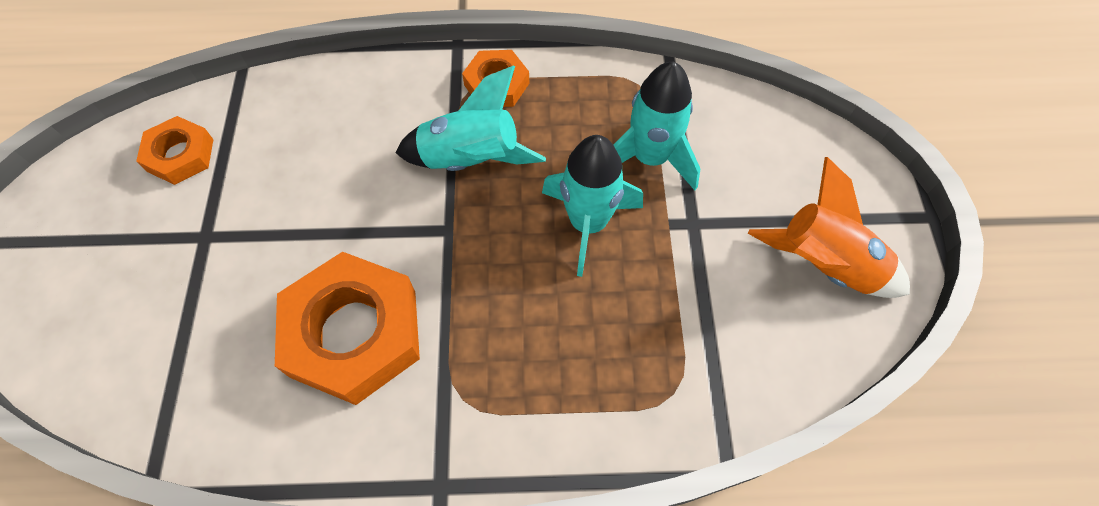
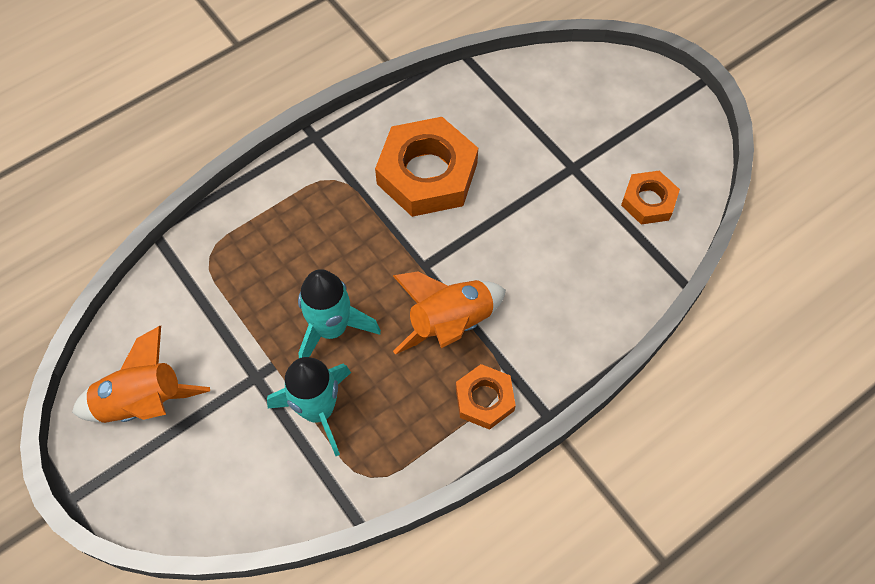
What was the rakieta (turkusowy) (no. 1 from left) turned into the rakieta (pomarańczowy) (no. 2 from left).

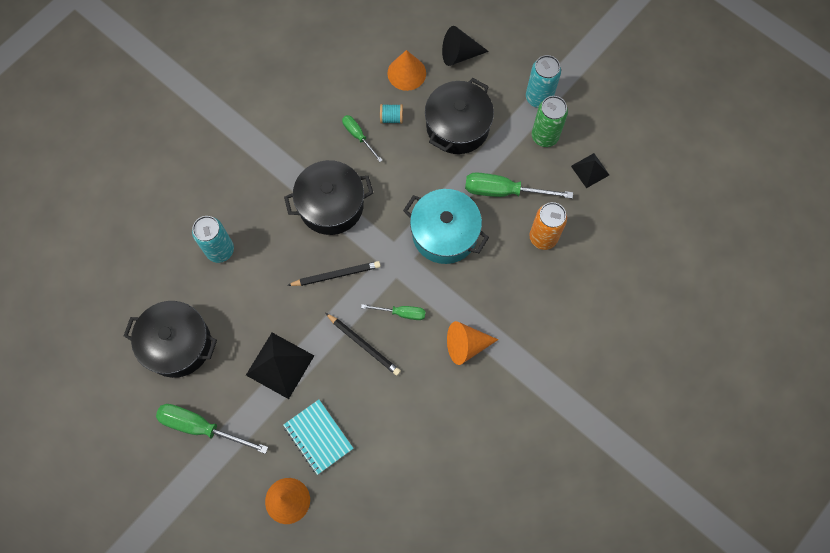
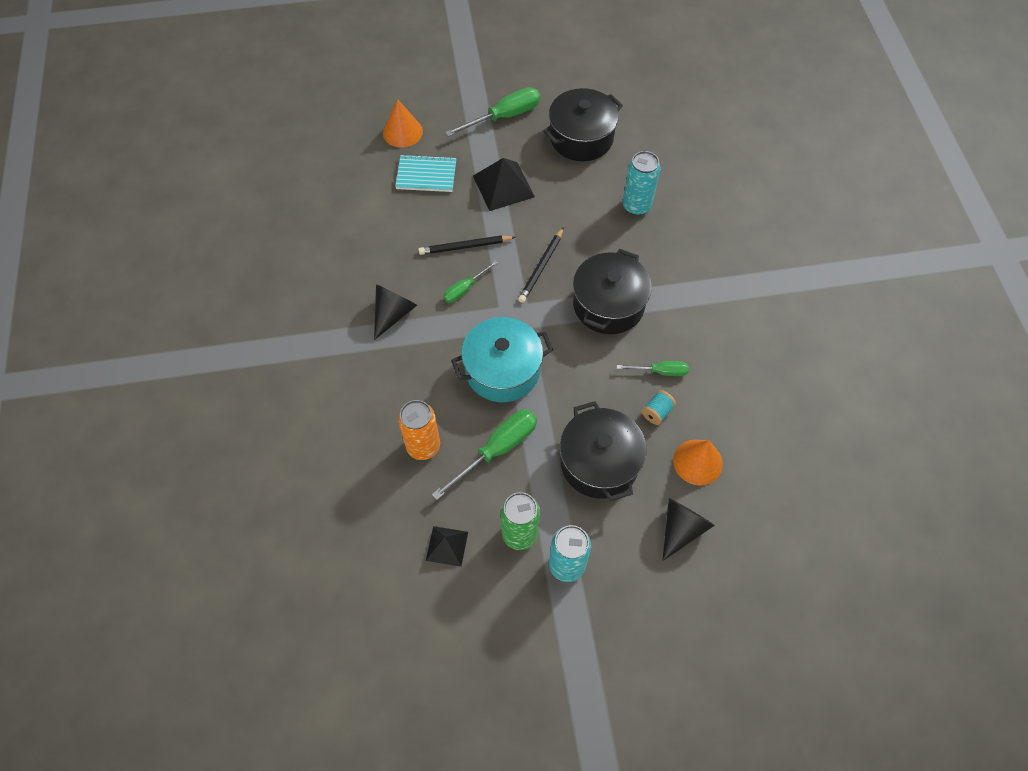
What was the stożek (pomarańczowy) (no. 3 from left) turned into the stożek (czarny) (no. 1 from left).

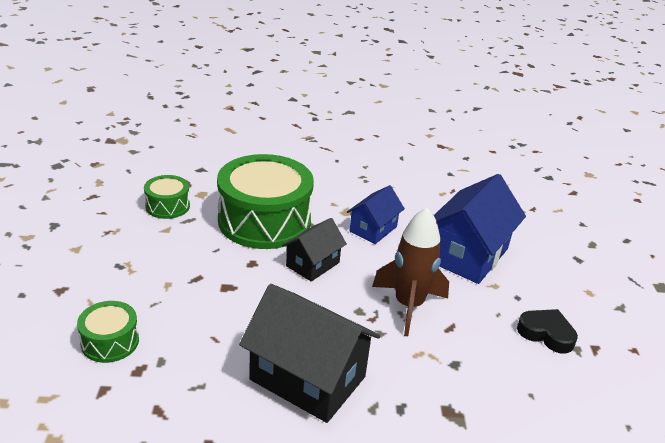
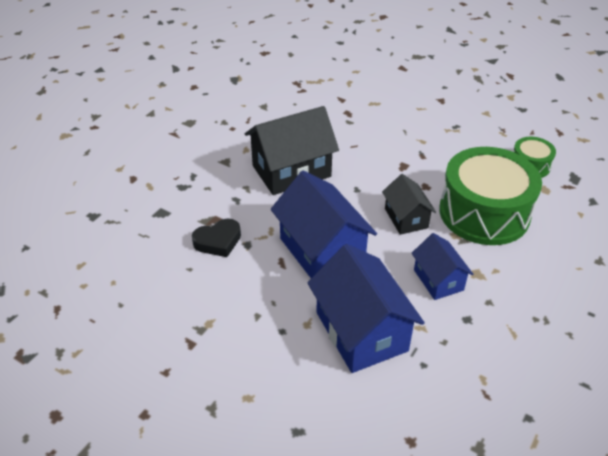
The second view lost the bęben (zielony) (no. 1 from left). The serce (czarny) ended up elsewhere. Where the rakieta (brązowy) stood, the domek (niebieski) (no. 1 from left) came to stand.

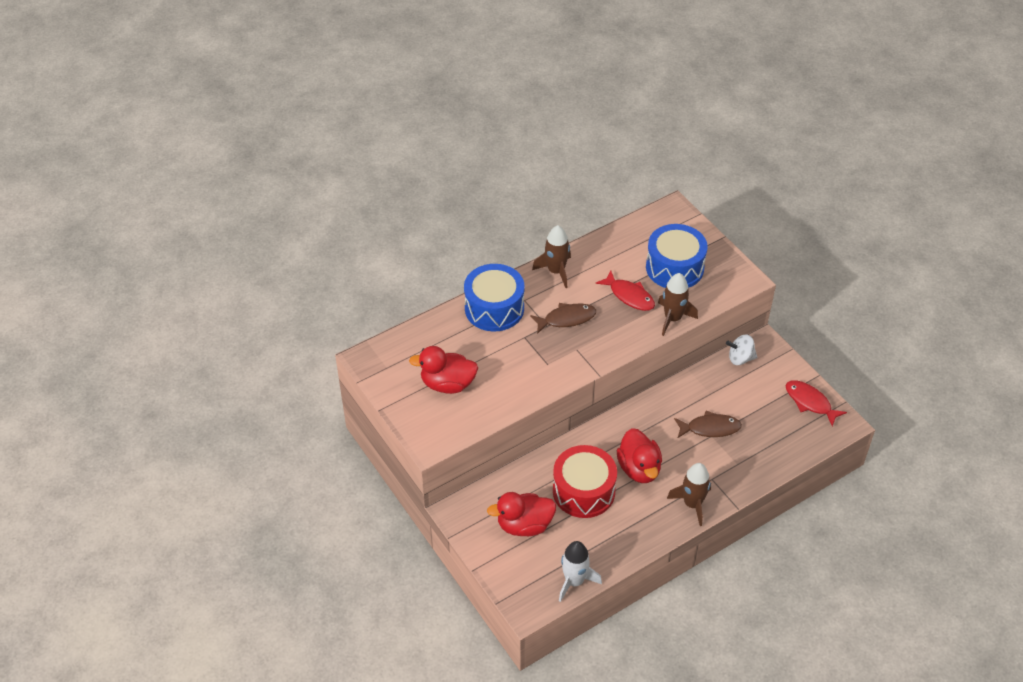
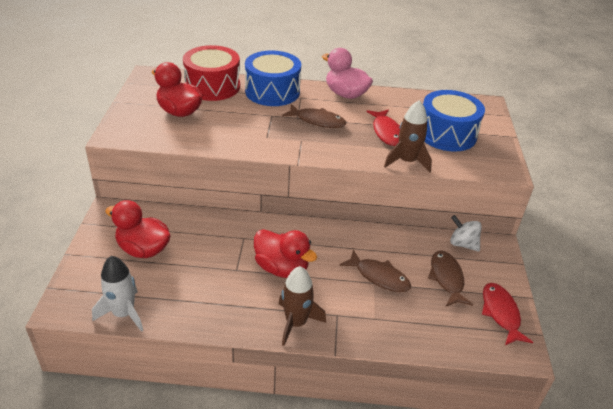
The second view gained the ryba (brązowy) (no. 3 from left). The bęben (czerwony) ended up elsewhere. Where the rakieta (brązowy) (no. 1 from left) stood, the kaczka (różowy) came to stand. The kaczka (czerwony) (no. 3 from left) ended up facing another way, 75 degrees counterclockwise from before.

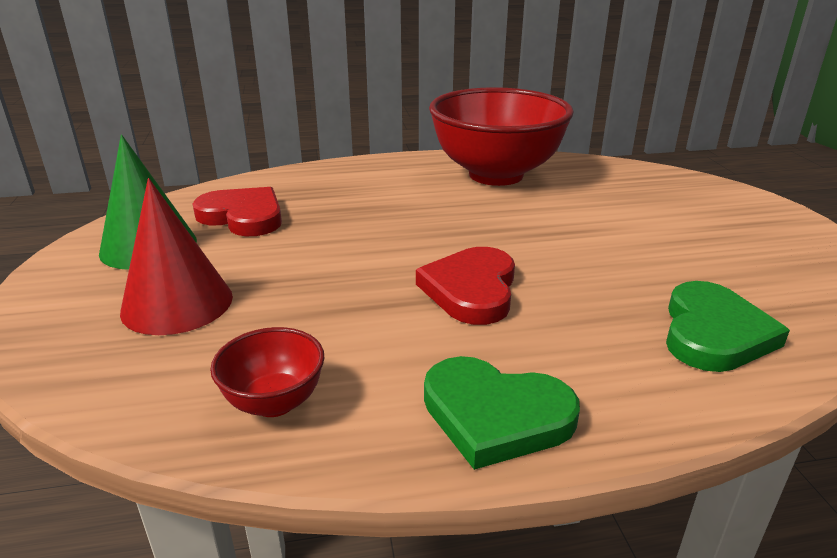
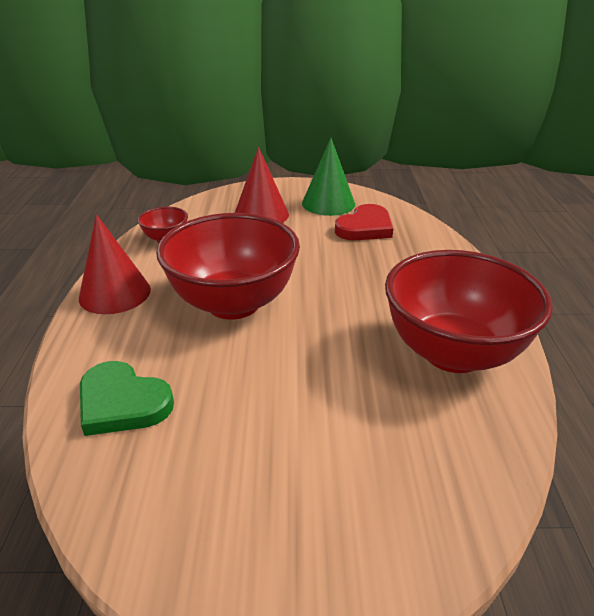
Where the serce (czerwony) (no. 2 from left) stood, the miska (czerwony) (no. 2 from left) came to stand. Where the serce (zielony) (no. 1 from left) stood, the stożek (czerwony) (no. 1 from left) came to stand.

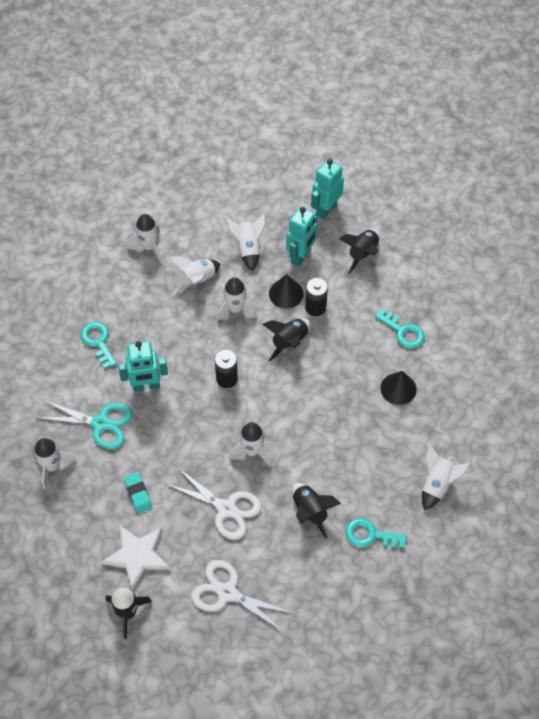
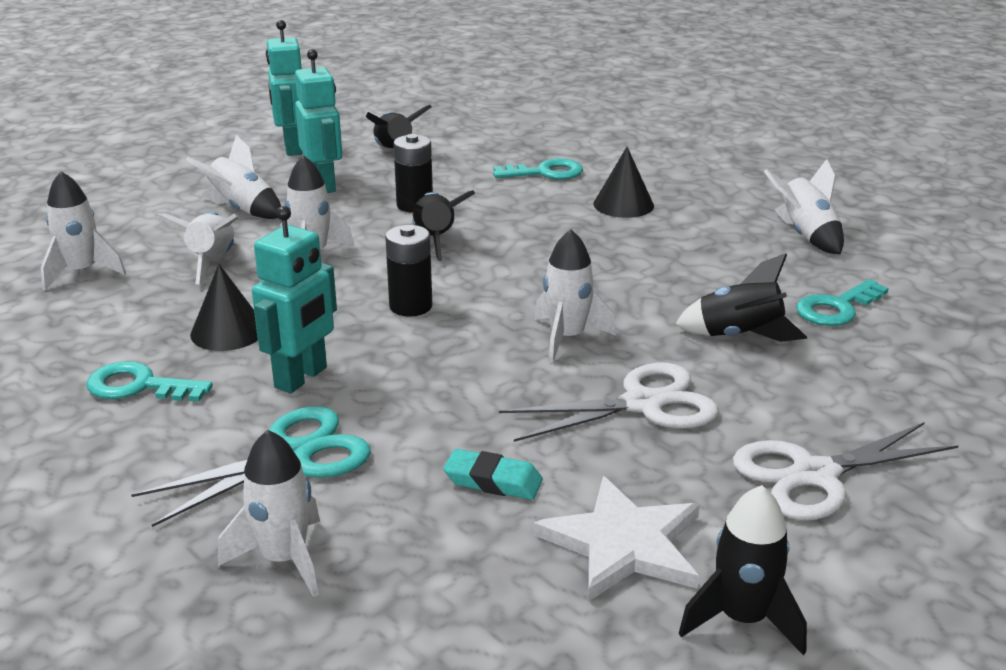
The stożek (czarny) (no. 1 from left) ended up elsewhere.

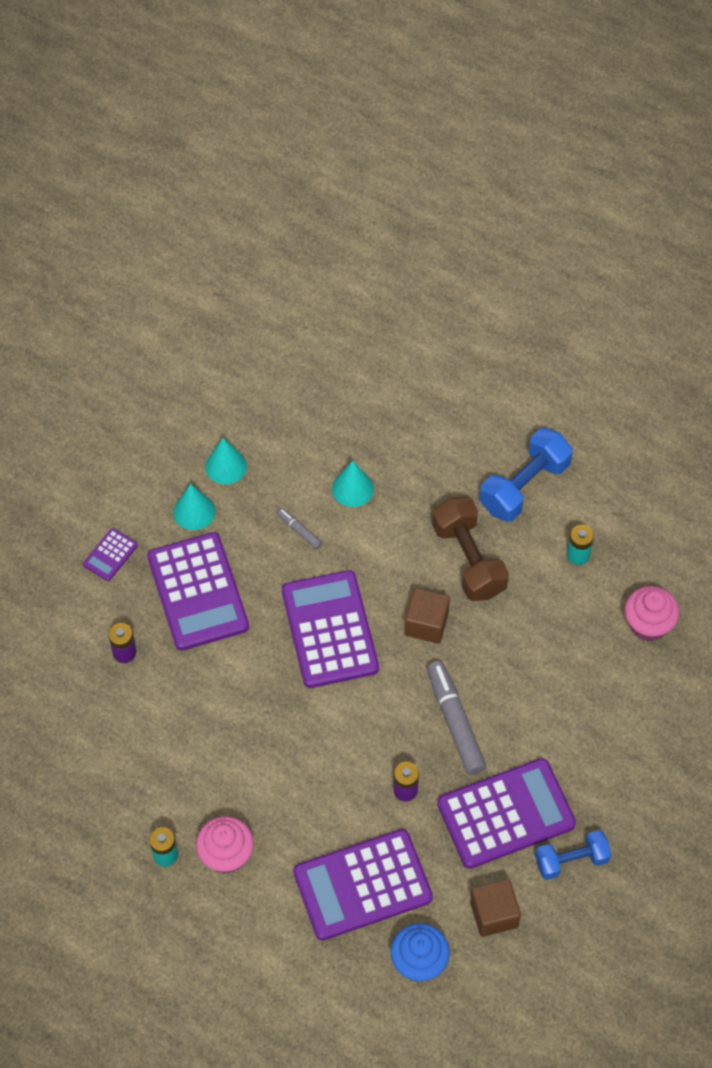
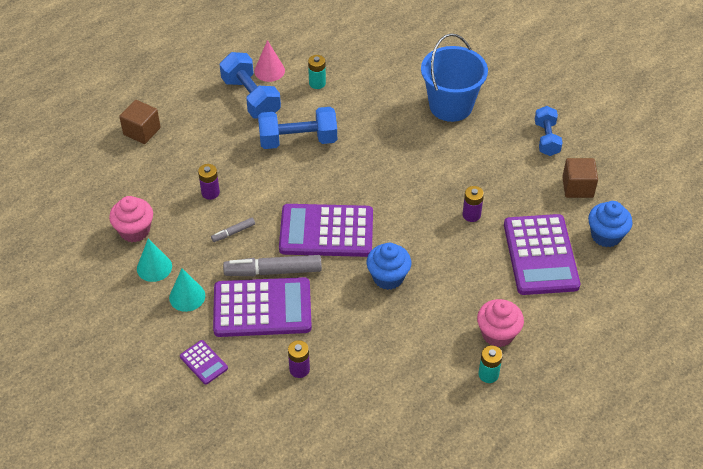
The second view lost the kalkulator (fioletowy) (no. 5 from left). The second view gained the stożek (różowy). The second view gained the muffinka (niebieski) (no. 1 from left). The second view gained the wiadro (niebieski). The sześcian (brązowy) (no. 1 from left) ended up elsewhere. The flamaster (szary) (no. 2 from left) ended up elsewhere. The muffinka (różowy) (no. 2 from left in the first image) ended up elsewhere. Where the stożek (turkusowy) (no. 3 from left) stood, the bateria (fioletowy) (no. 1 from left) came to stand. What was the hantel (brązowy) turned into the hantel (niebieski) (no. 2 from left).

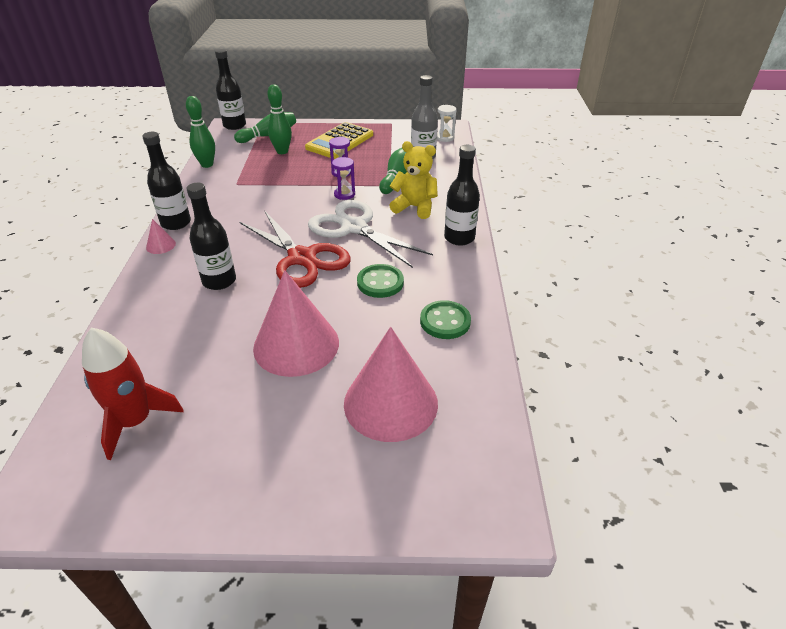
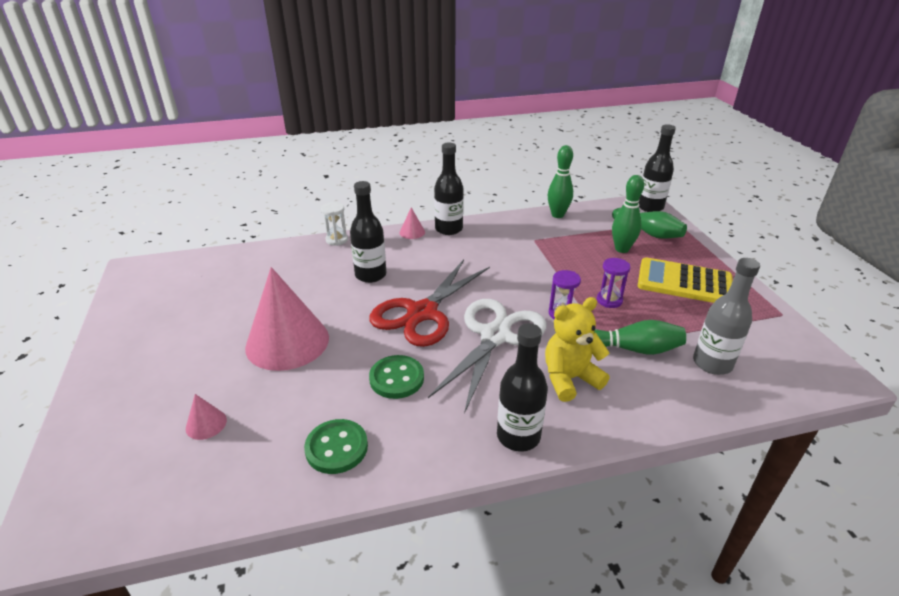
The second view lost the rakieta (czerwony). The klepsydra (biały) ended up elsewhere. The miś (żółty) ended up facing another way, 120 degrees counterclockwise from before. The size of the stożek (różowy) (no. 3 from left in the first image) changed by a factor of 0.41.

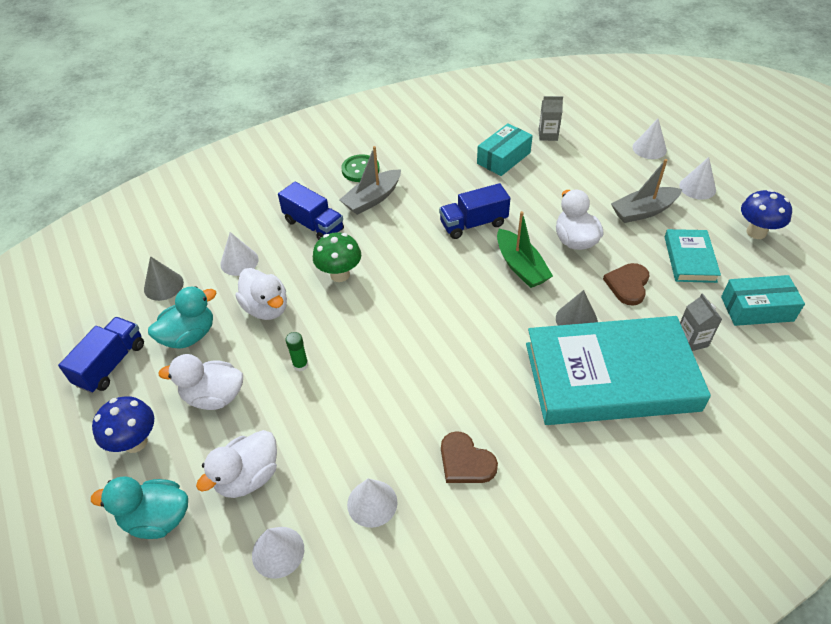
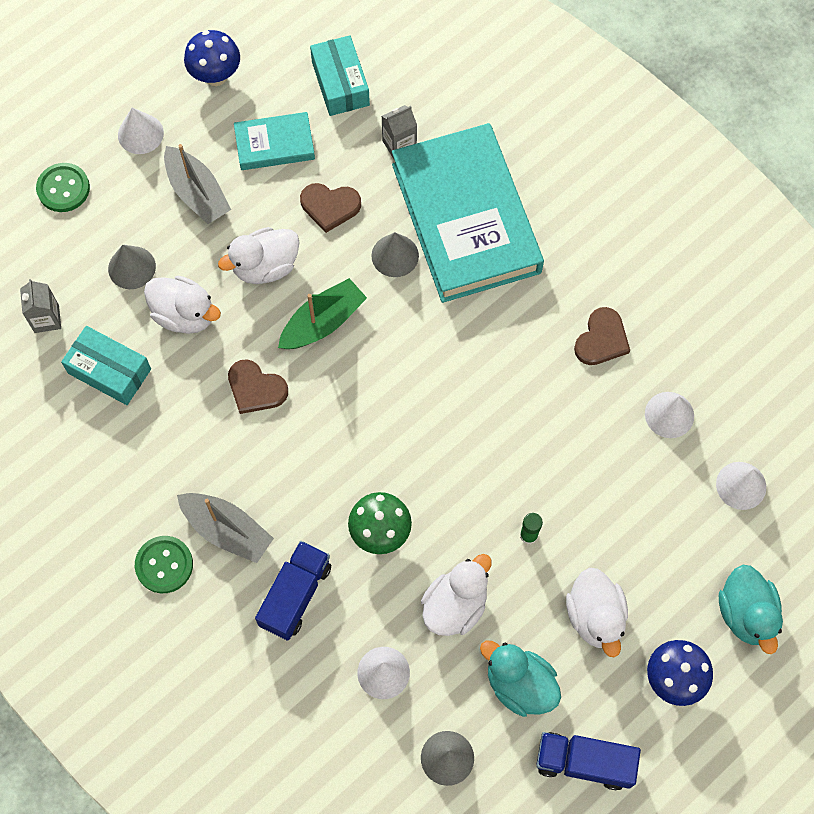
The second view gained the stożek (szary) (no. 1 from left). The kaczka (biały) (no. 2 from left in the first image) ended up elsewhere. Where the ciężarówka (niebieski) (no. 3 from left) stood, the serce (brązowy) (no. 1 from left) came to stand. Where the stożek (biały) (no. 4 from left) stood, the guzik (zielony) (no. 1 from left) came to stand.

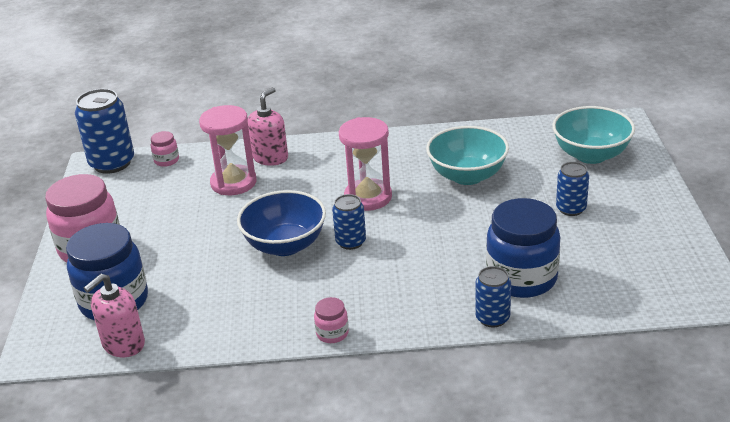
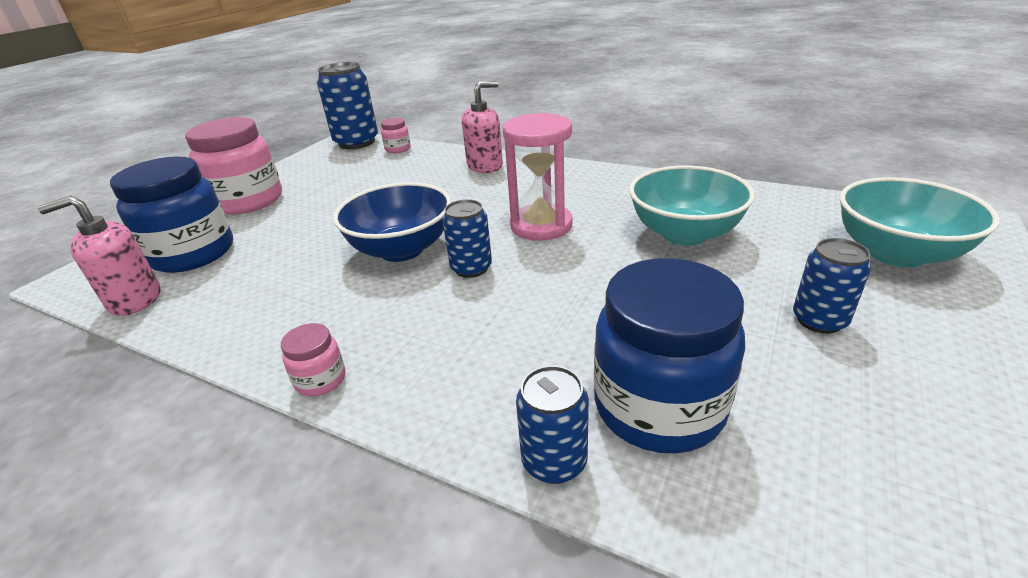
The second view lost the klepsydra (różowy) (no. 1 from left).

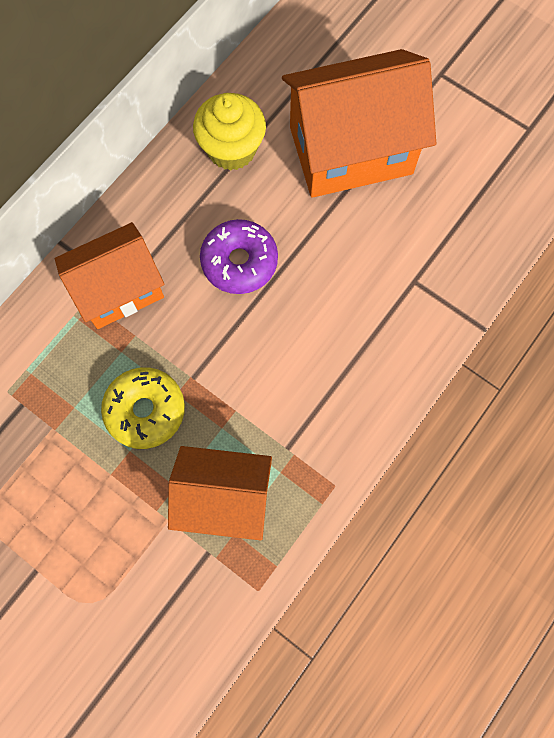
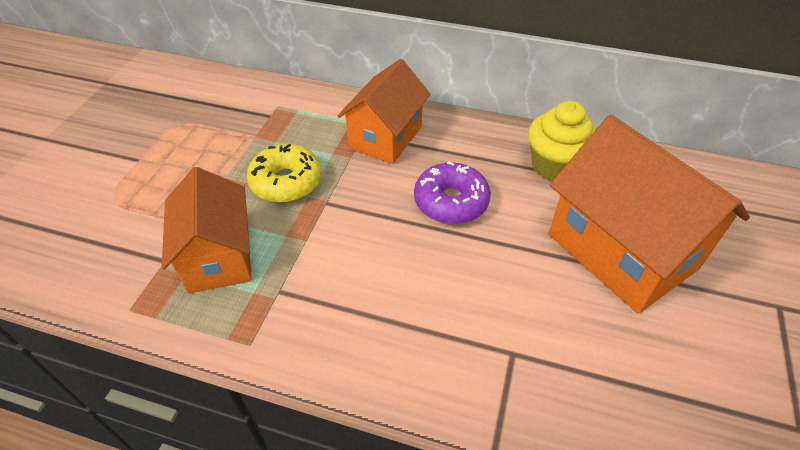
The domek (pomarańczowy) (no. 1 from left in the first image) ended up facing another way, 75 degrees clockwise from before.

